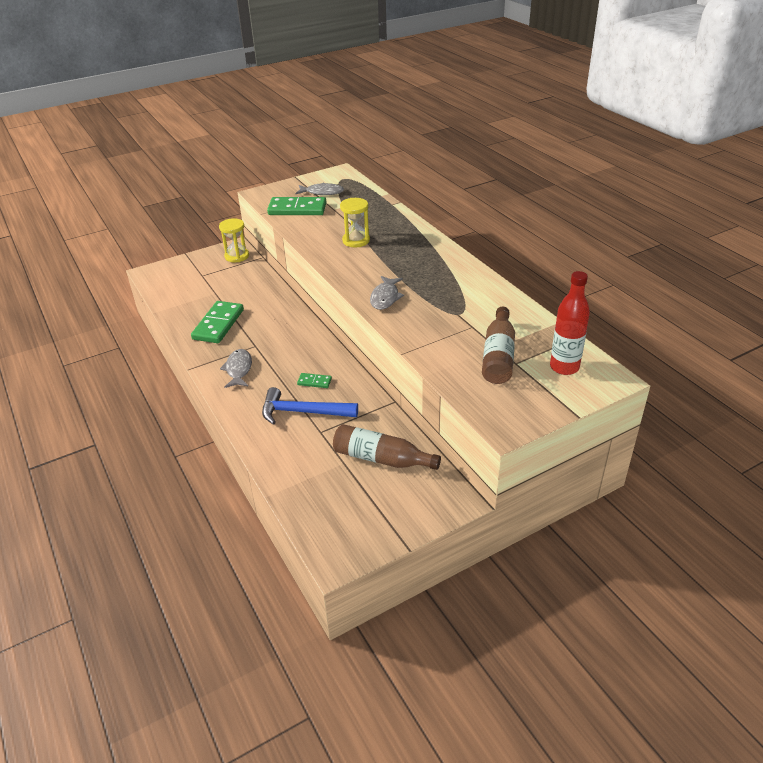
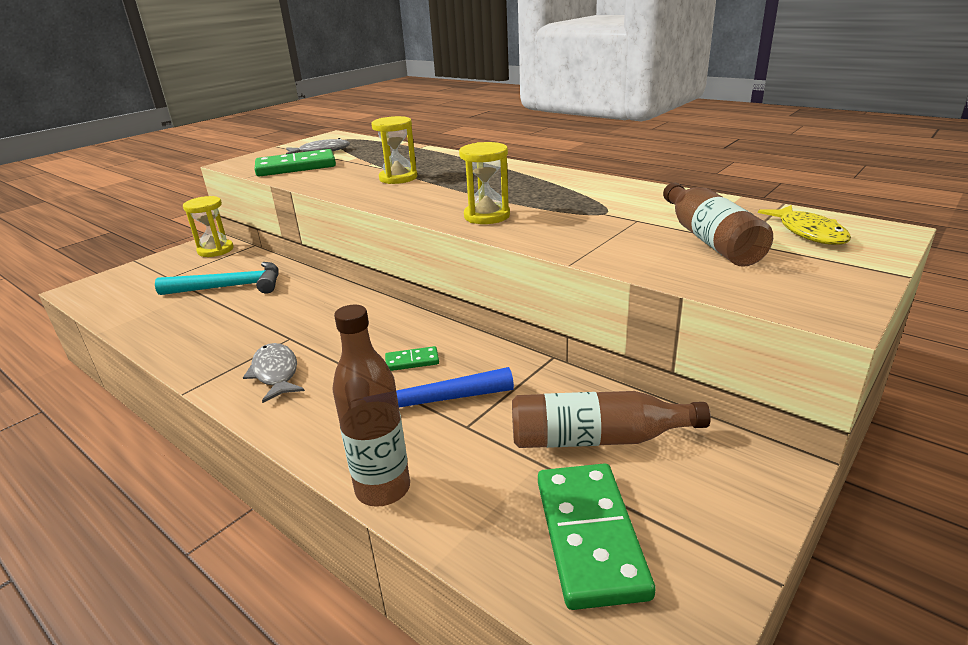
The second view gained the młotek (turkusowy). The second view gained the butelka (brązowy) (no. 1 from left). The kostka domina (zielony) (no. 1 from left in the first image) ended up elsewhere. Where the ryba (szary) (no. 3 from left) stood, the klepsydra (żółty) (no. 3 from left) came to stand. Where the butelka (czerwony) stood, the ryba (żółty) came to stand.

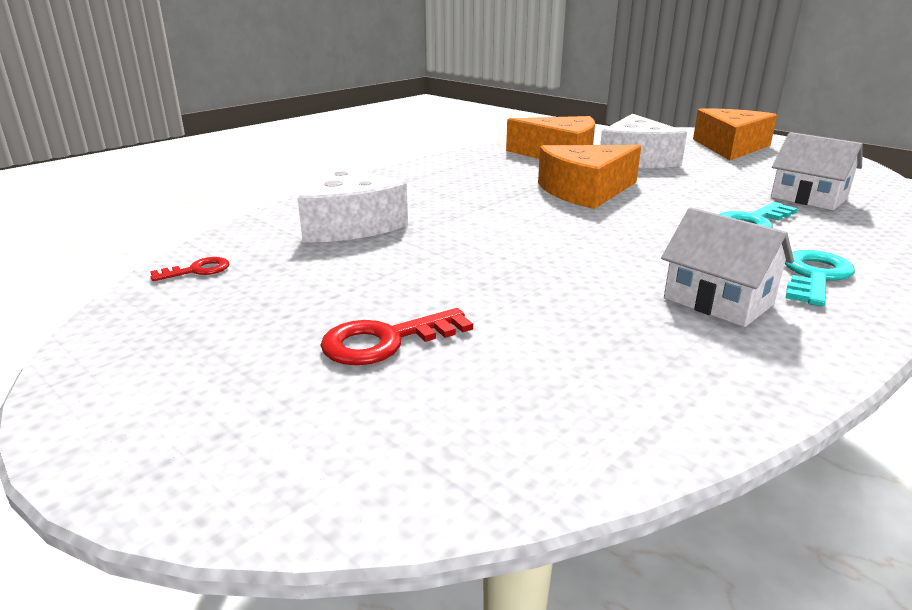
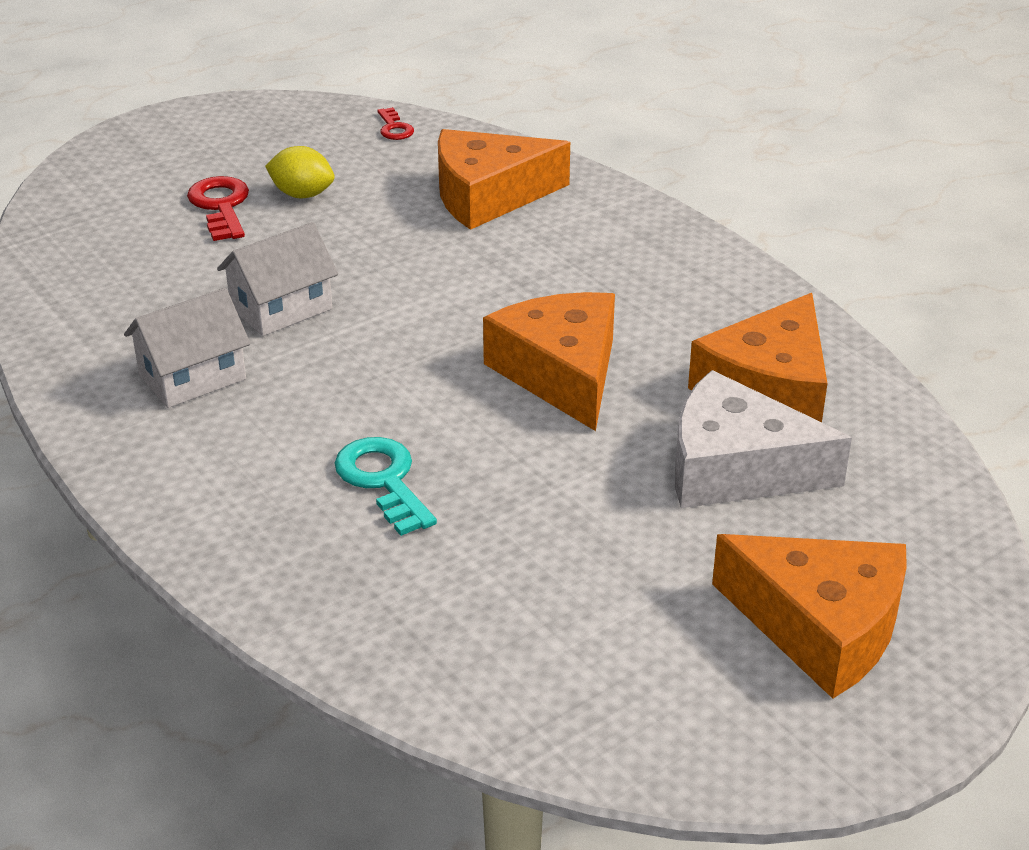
The second view lost the klucz (turkusowy) (no. 2 from left). The second view gained the cytryna (żółty). The domek (biały) (no. 2 from left) ended up elsewhere. What was the ser (biały) (no. 1 from left) turned into the ser (pomarańczowy) (no. 1 from left).

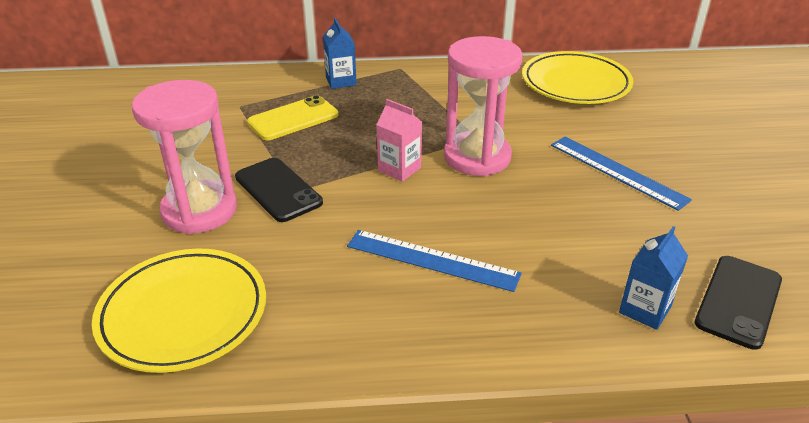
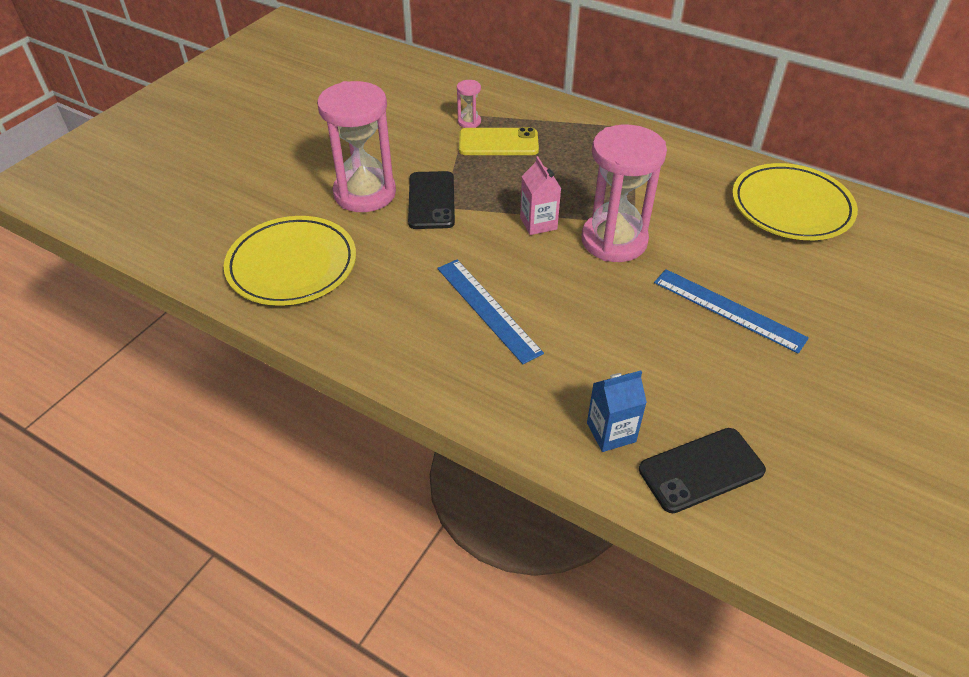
The second view lost the karton mleka (niebieski) (no. 1 from left). The second view gained the klepsydra (różowy) (no. 2 from left). The linijka (niebieski) (no. 2 from left) ended up facing another way, 45 degrees counterclockwise from before.

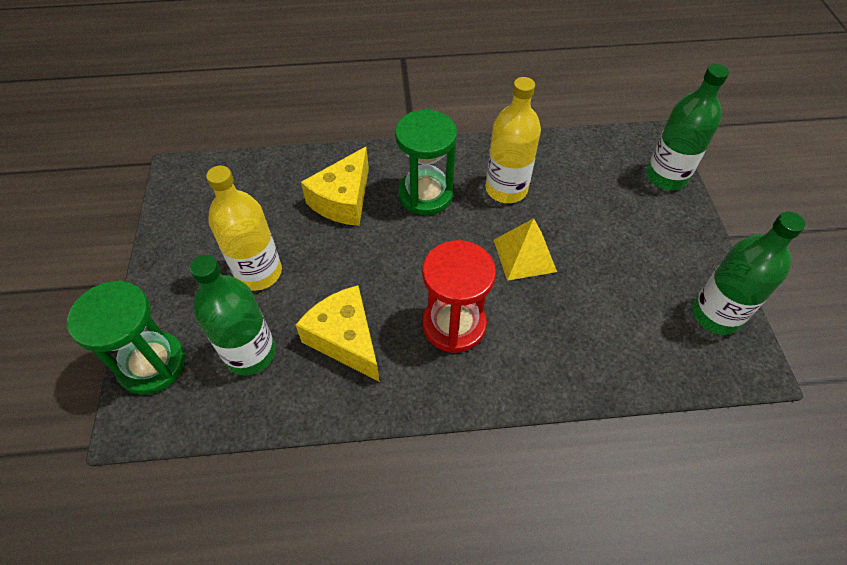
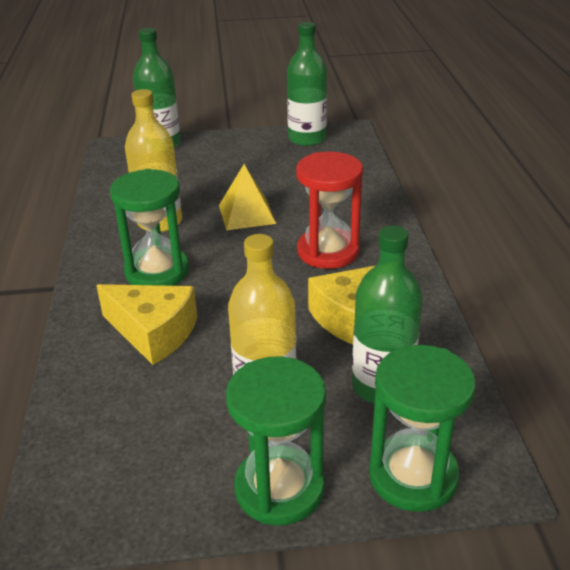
The second view gained the klepsydra (zielony) (no. 2 from left).

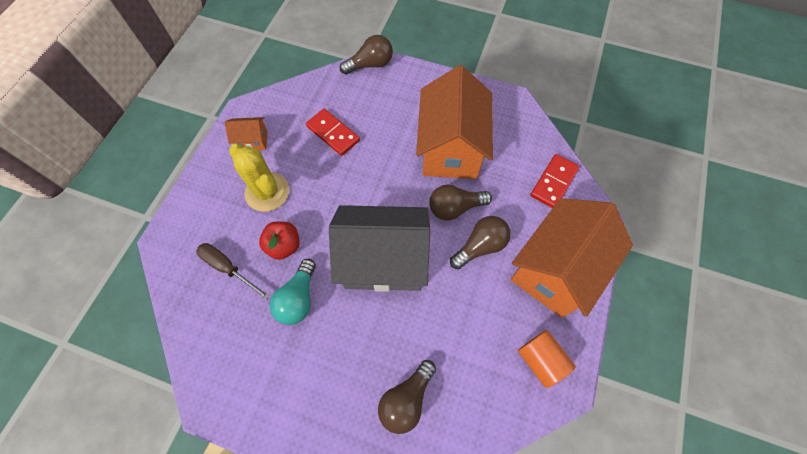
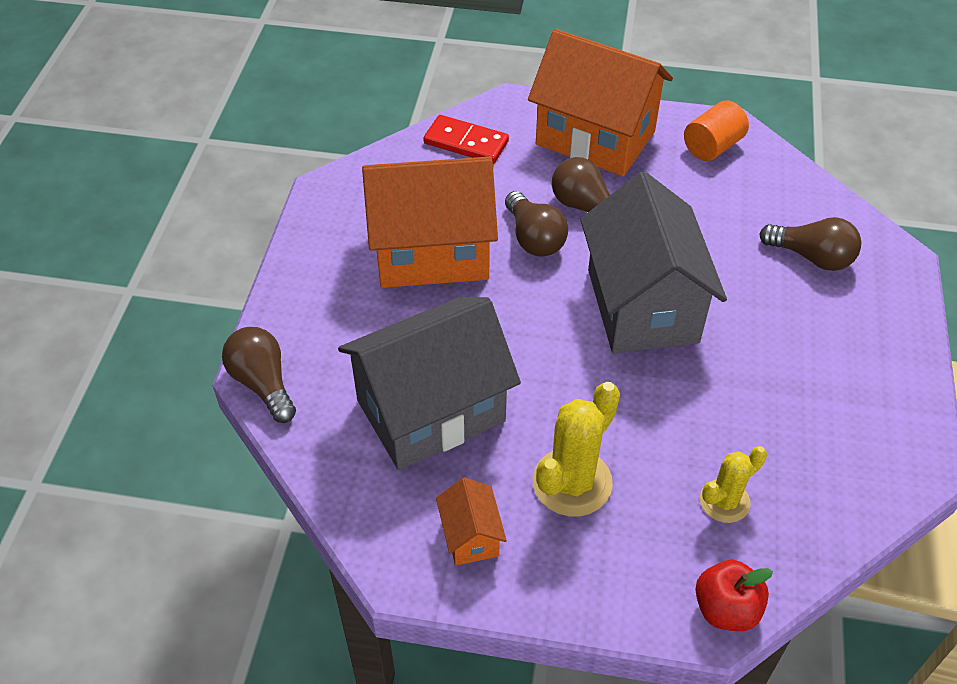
The second view lost the żarówka (turkusowy). The jabłko (czerwony) ended up elsewhere. Where the śrubokręt (brązowy) stood, the kaktus (żółty) (no. 2 from left) came to stand. Where the kostka domina (czerwony) (no. 1 from left) stood, the domek (szary) (no. 1 from left) came to stand.

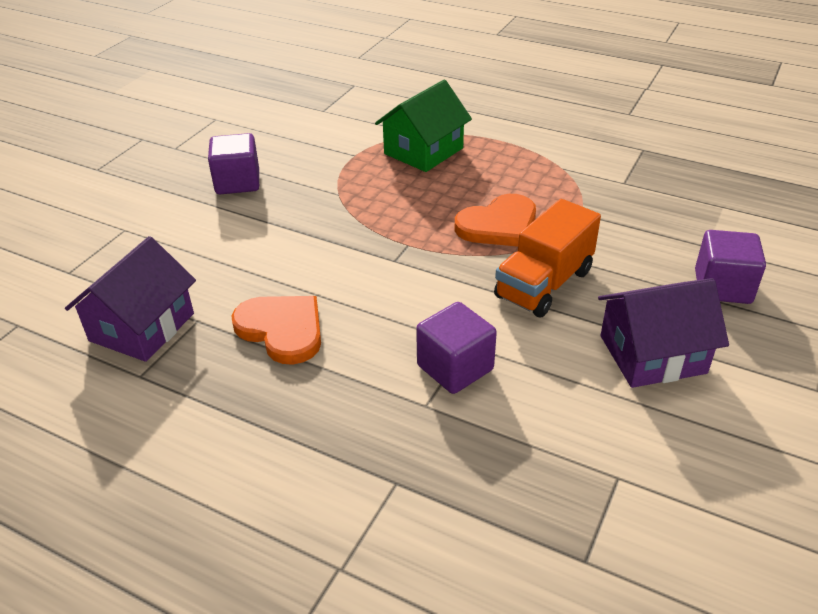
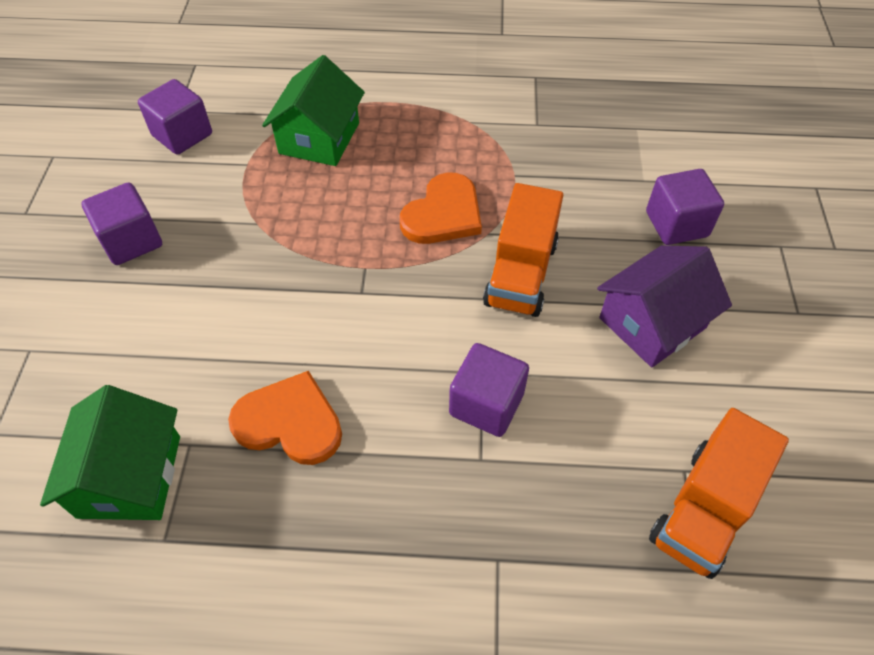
The second view gained the sześcian (fioletowy) (no. 2 from left). The second view gained the ciężarówka (pomarańczowy) (no. 2 from left). What was the domek (fioletowy) (no. 1 from left) turned into the domek (zielony) (no. 1 from left).

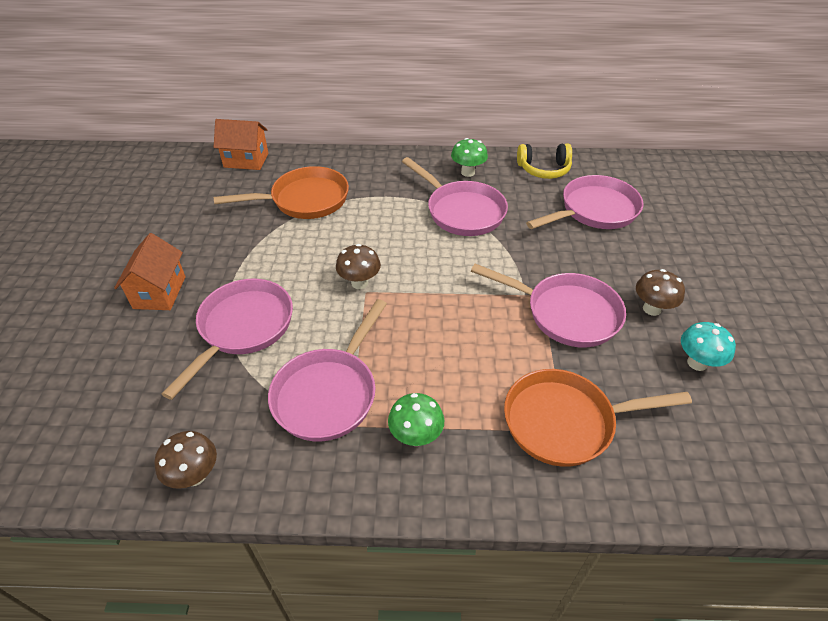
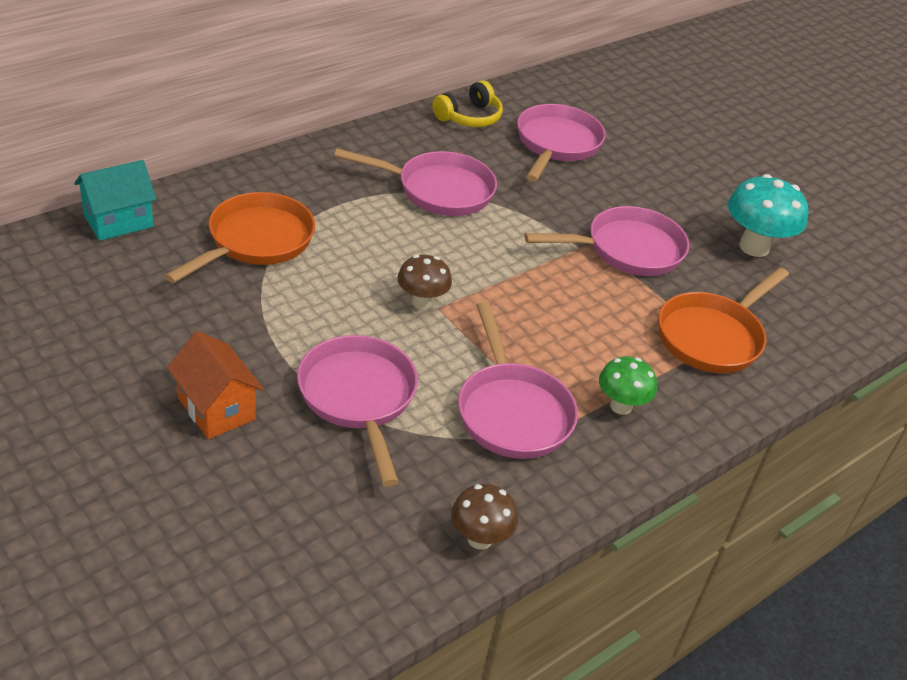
The second view lost the grzyb (zielony) (no. 2 from left). The second view lost the grzyb (brązowy) (no. 3 from left). What was the domek (pomarańczowy) (no. 2 from left) turned into the domek (turkusowy). The size of the grzyb (turkusowy) changed by a factor of 1.62.

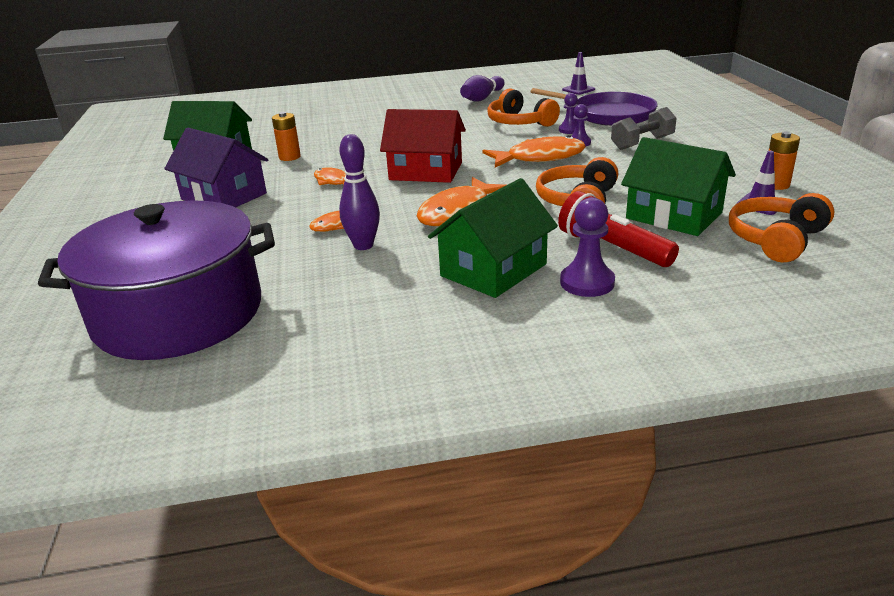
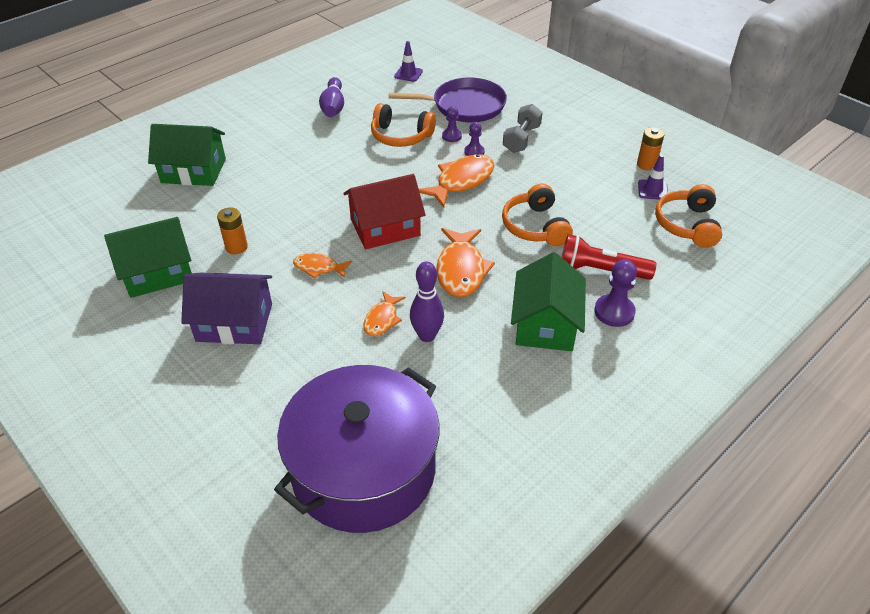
The domek (zielony) (no. 3 from left in the first image) ended up elsewhere.

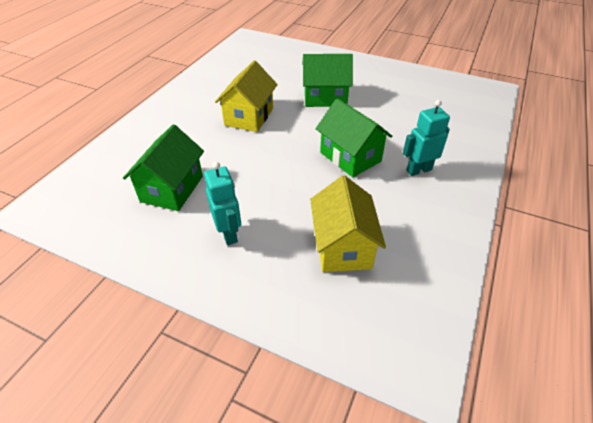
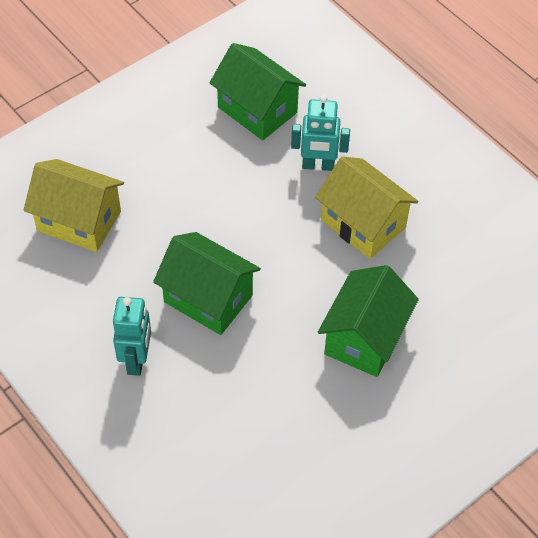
The robot (turkusowy) (no. 1 from left in the first image) ended up elsewhere. The domek (zielony) (no. 3 from left in the first image) ended up facing another way, 45 degrees clockwise from before.

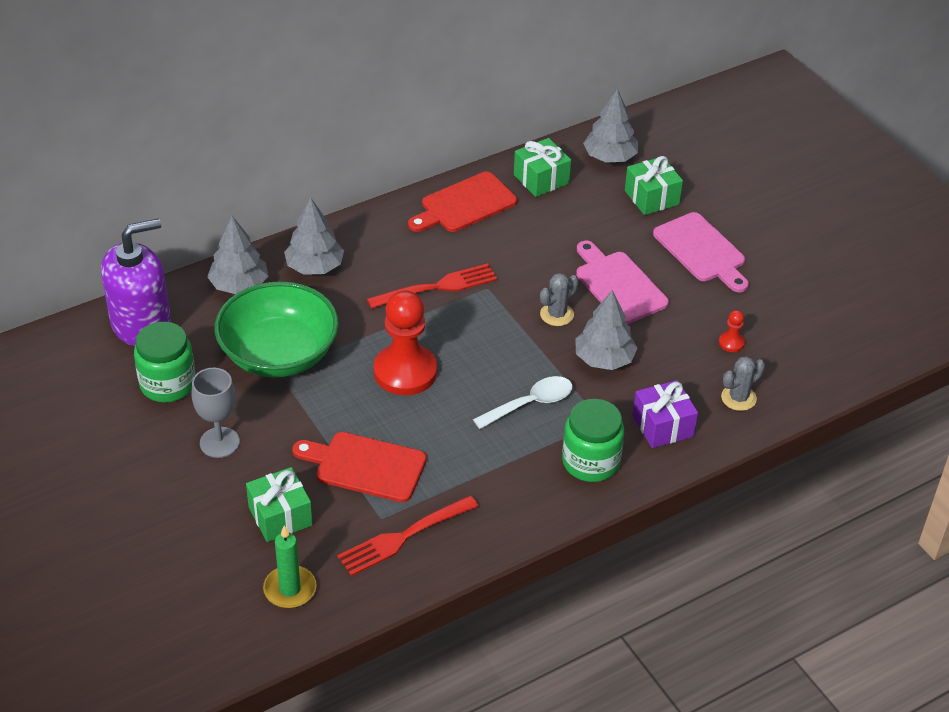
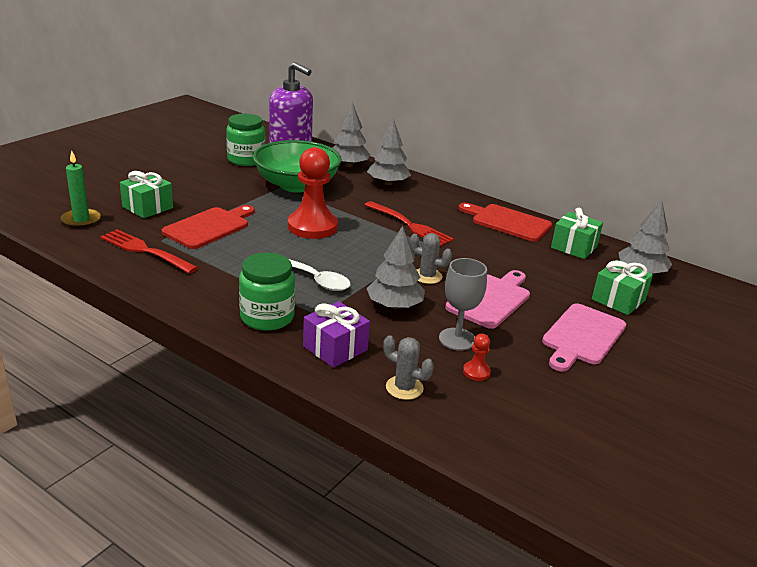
The kielich (szary) ended up elsewhere. The deska do krojenia (czerwony) (no. 1 from left) ended up facing another way, 45 degrees clockwise from before.

